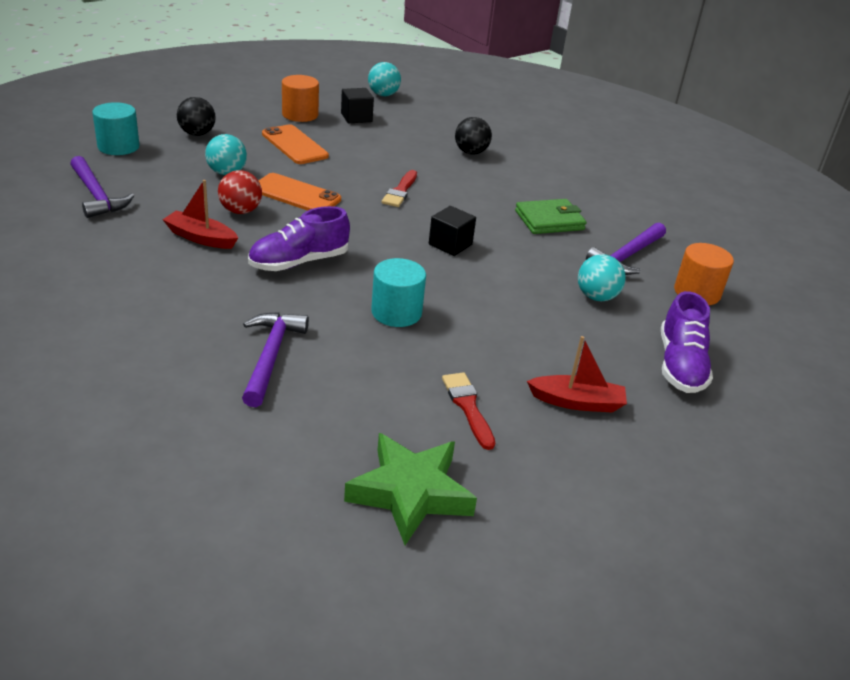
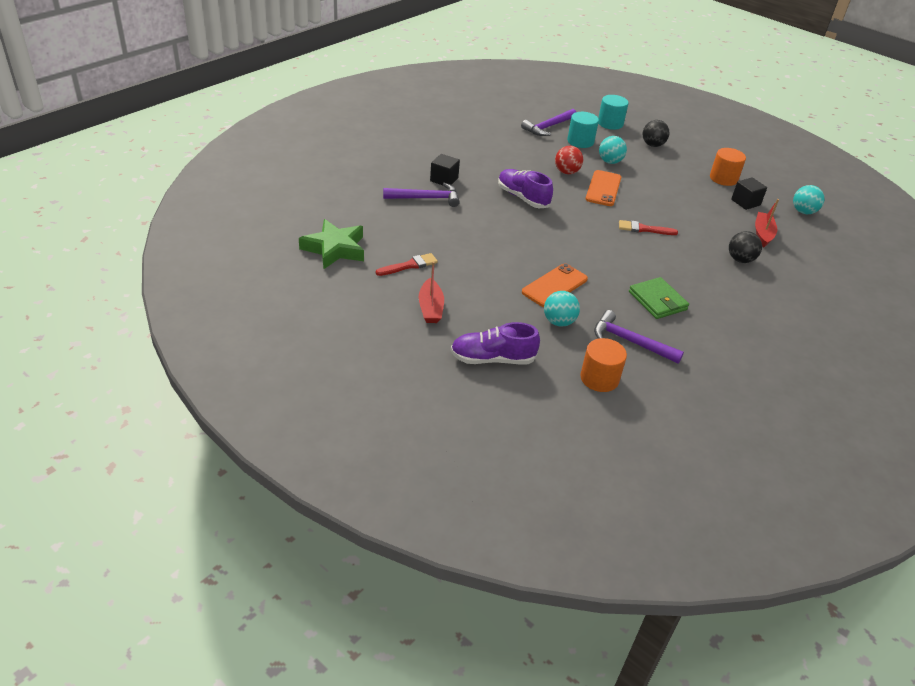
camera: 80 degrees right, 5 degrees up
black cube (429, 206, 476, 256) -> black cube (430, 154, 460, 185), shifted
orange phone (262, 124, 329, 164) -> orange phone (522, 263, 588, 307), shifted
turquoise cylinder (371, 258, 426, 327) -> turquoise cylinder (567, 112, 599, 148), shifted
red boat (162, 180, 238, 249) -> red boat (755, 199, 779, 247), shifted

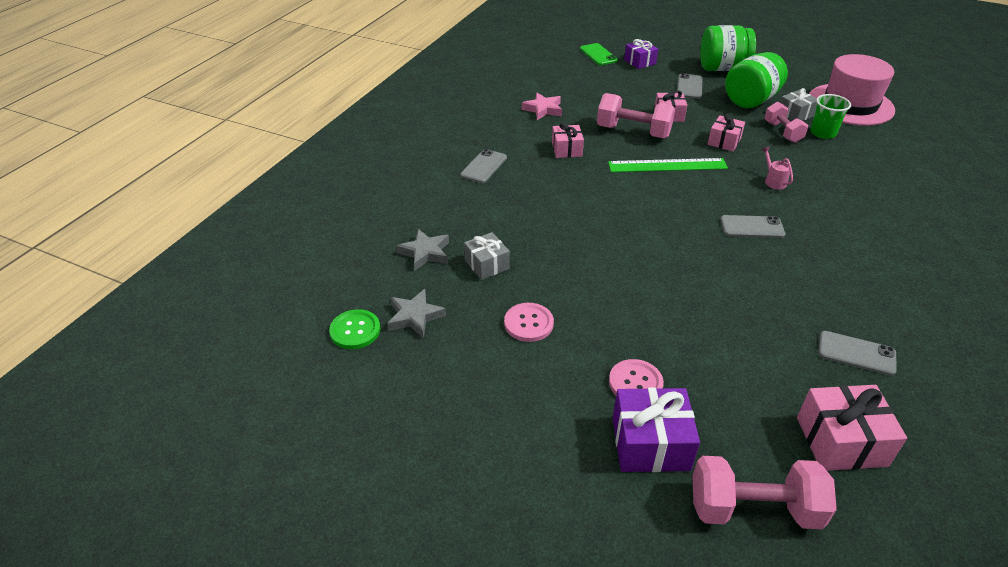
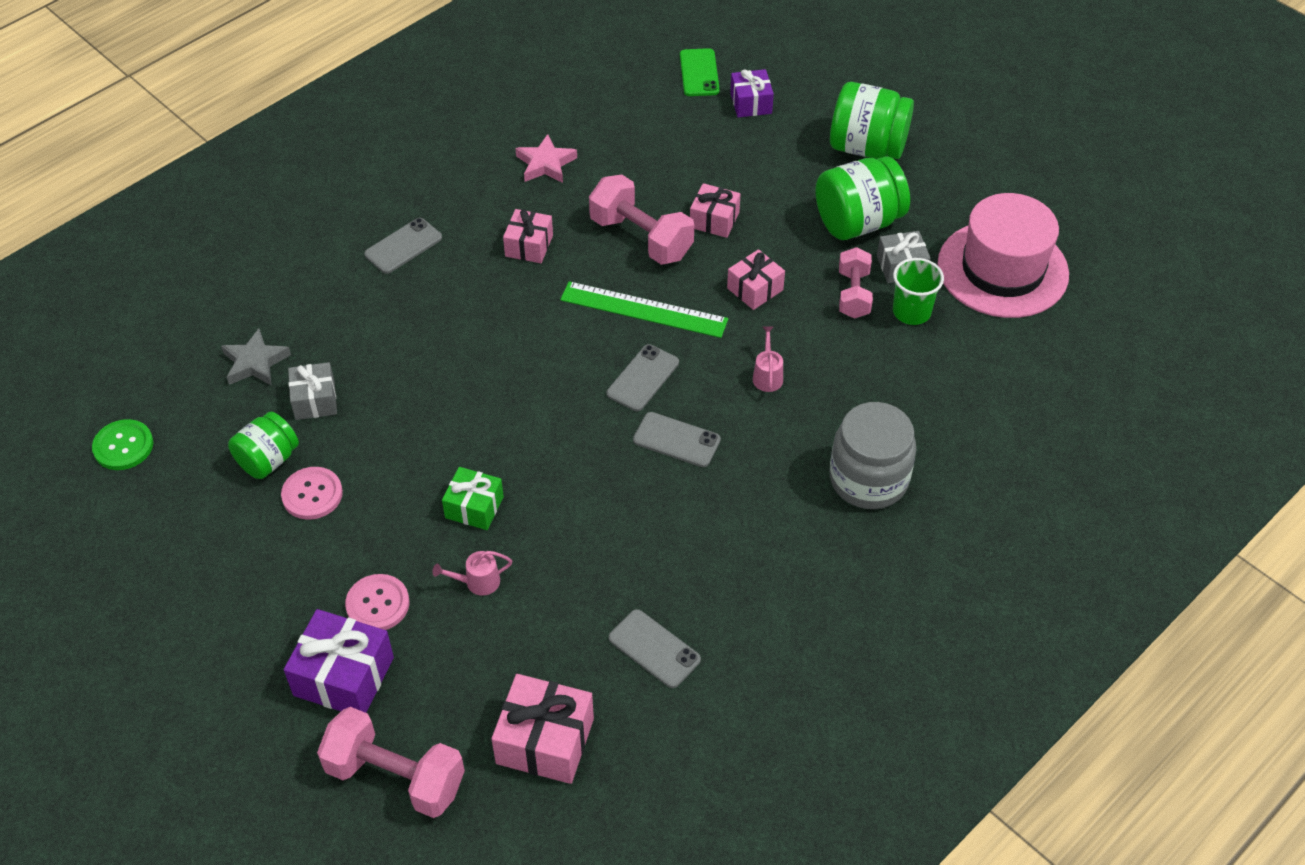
camera: 20 degrees right, 10 degrees up
none -> green jar (228, 412, 299, 479)
none -> pink watering can (432, 551, 512, 596)
none -> green gift (442, 467, 504, 530)
grey phone (677, 73, 703, 99) -> grey phone (607, 344, 679, 411), shifted
none -> grey jar (830, 402, 916, 509)
grey star (387, 289, 446, 338) -> none

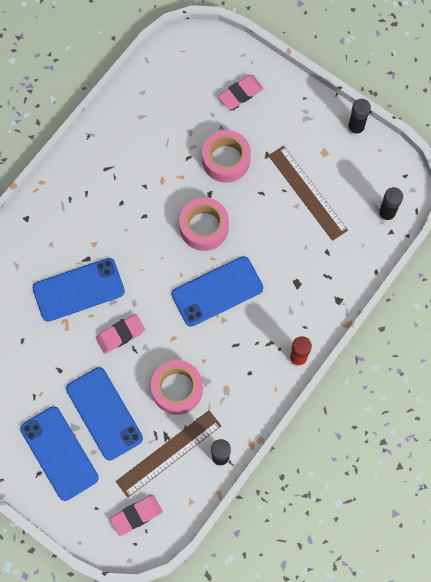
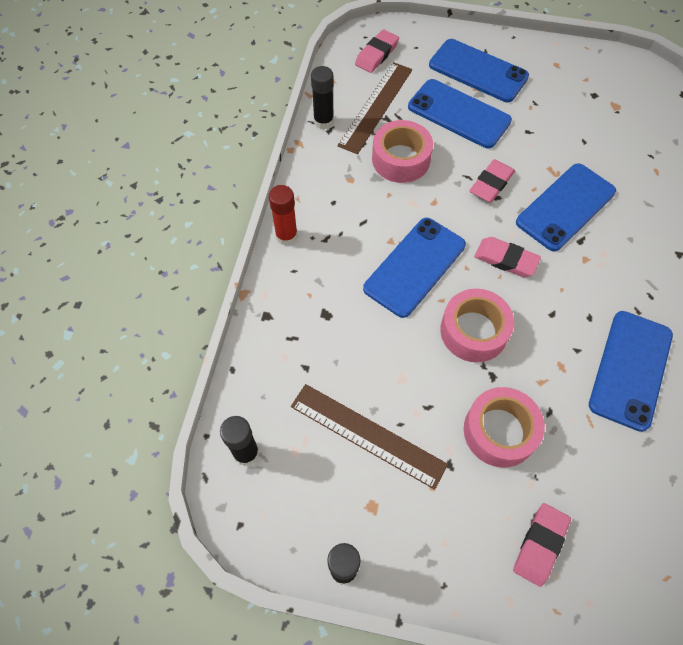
camera: 155 degrees right, 10 degrees down
none -> pink eraser (474, 237, 541, 277)
none -> blue phone (589, 311, 673, 432)

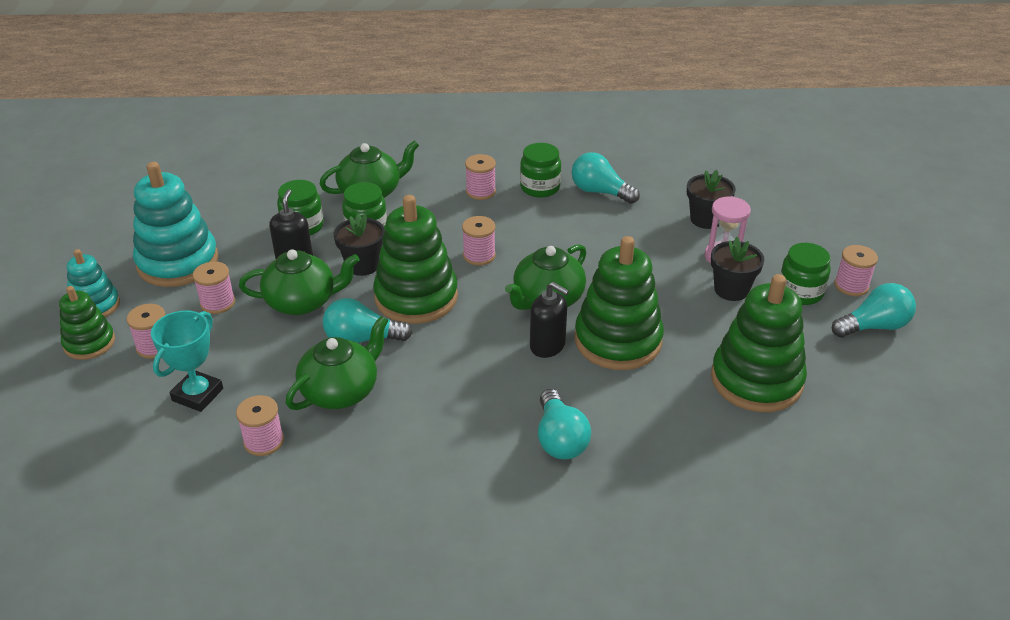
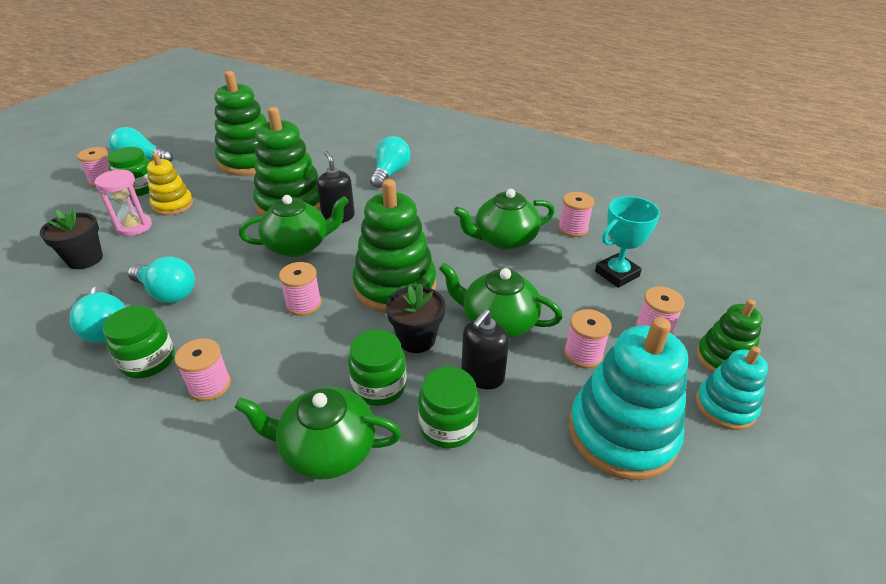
camera: 150 degrees left, 0 degrees up
turquoise light bulb (323, 298, 412, 343) -> turquoise light bulb (128, 257, 195, 303), shifted
black flower pot (711, 237, 764, 301) -> yellow stacking toy (147, 153, 193, 216)

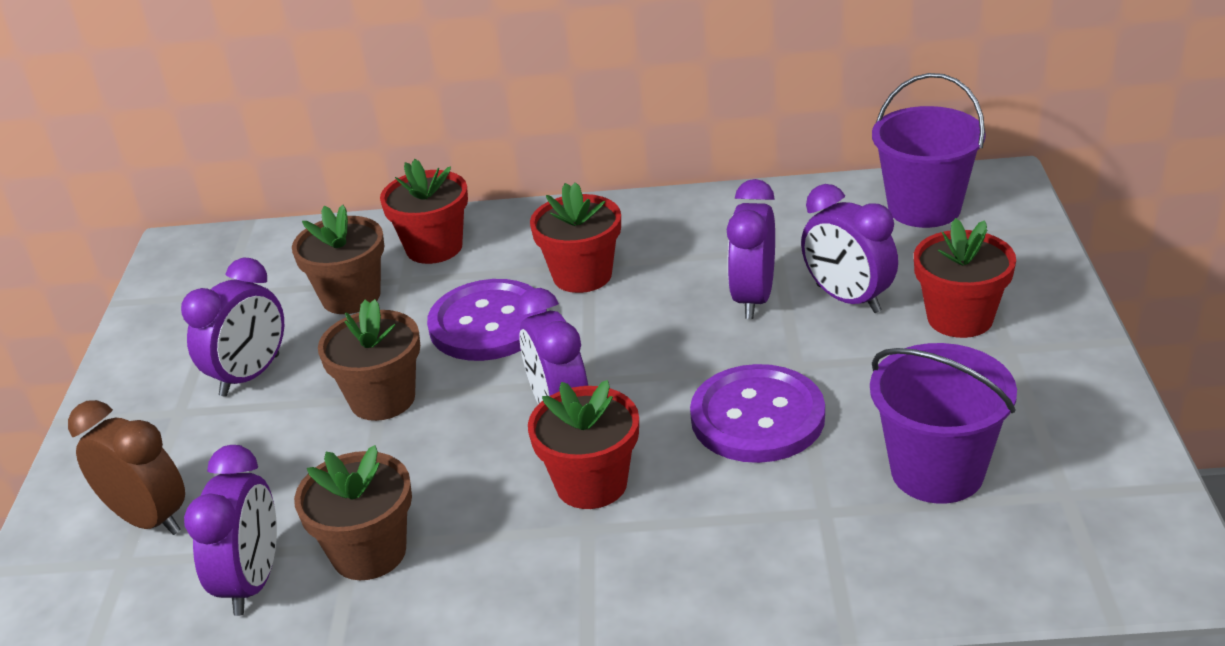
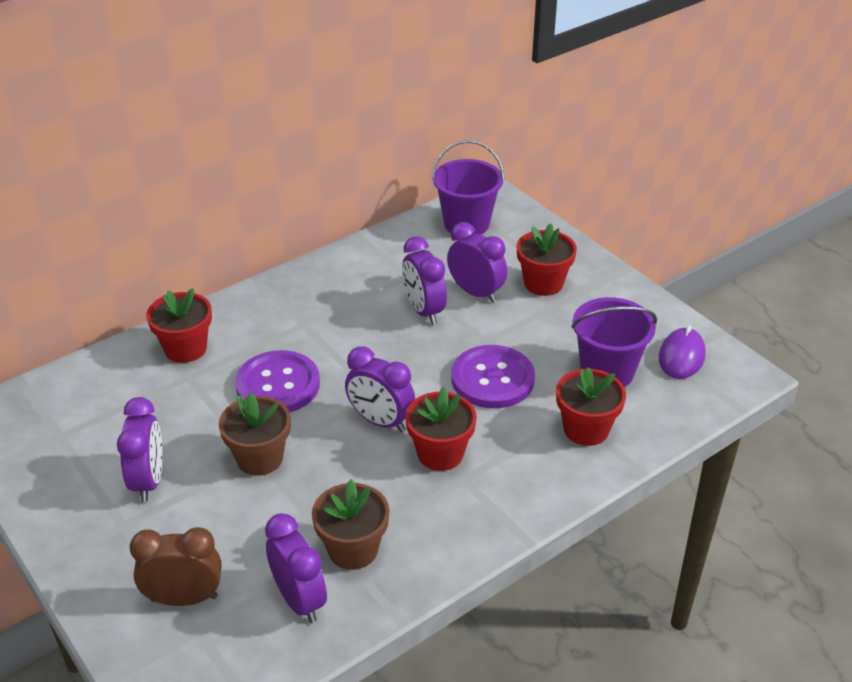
camera: 40 degrees left, 5 degrees up
purple clock (801, 184, 898, 313) -> purple clock (447, 222, 508, 303), 150 degrees counterclockwise
red flower pot (530, 182, 621, 293) -> red flower pot (556, 367, 626, 446), shifted
none -> purple mouse (659, 325, 706, 379)
brown flower pot (292, 205, 384, 314) -> none

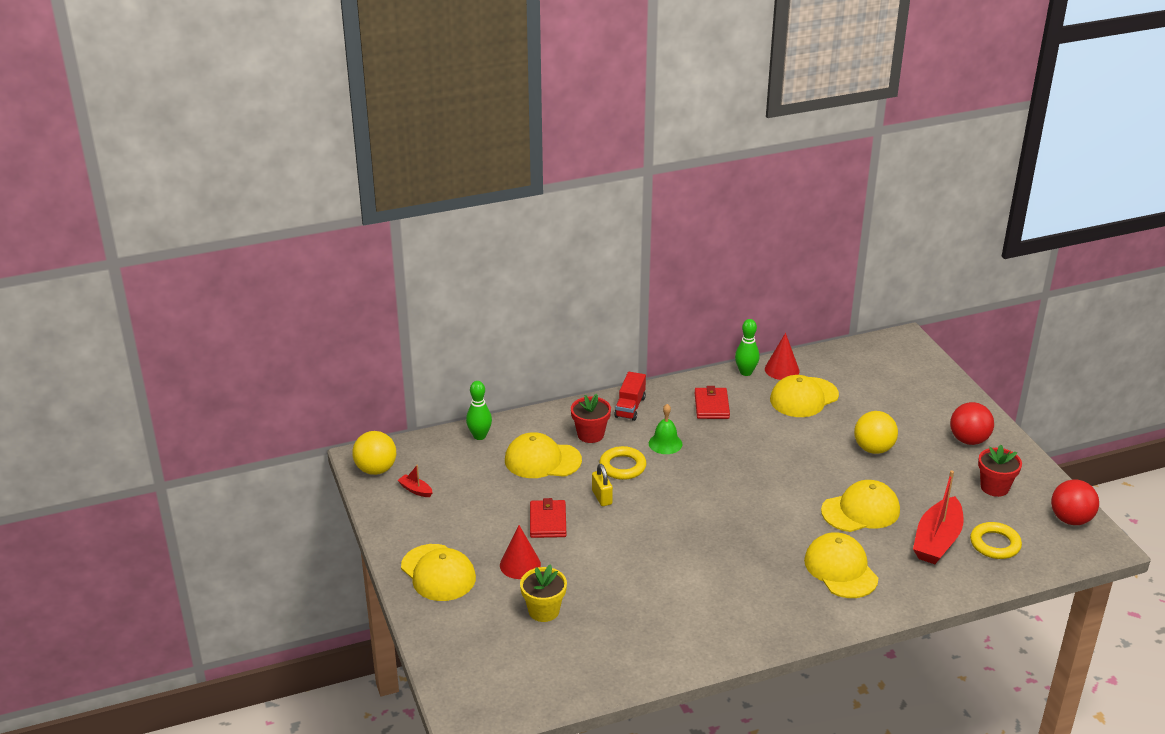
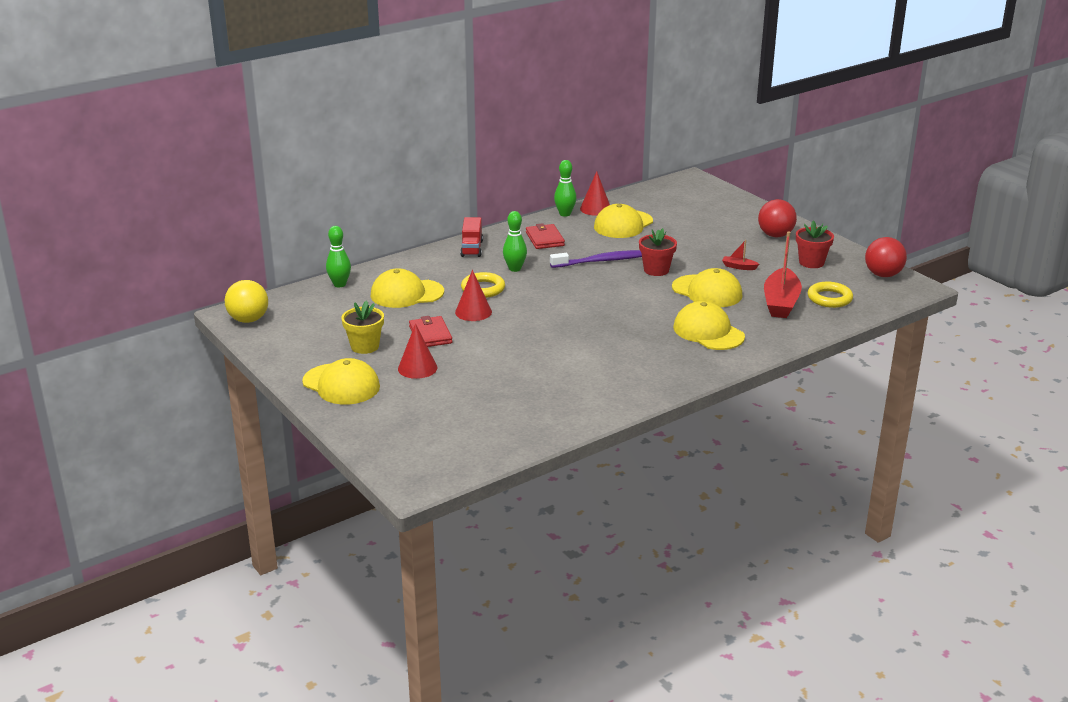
camera: 15 degrees left, 5 degrees down
yellow flower pot (520, 564, 567, 622) -> yellow flower pot (342, 301, 384, 354), shifted
yellow padlock (592, 464, 613, 506) -> red cone (455, 270, 492, 321)
green bell (649, 404, 683, 454) -> green bowling pin (503, 211, 527, 272)
none -> purple toothbrush (550, 250, 642, 268)
red flower pot (571, 394, 611, 443) -> red flower pot (639, 228, 677, 276), shifted
yellow cap (821, 480, 900, 532) -> yellow cap (672, 268, 743, 307), 75 degrees clockwise
red boat (398, 465, 433, 497) -> red boat (722, 240, 759, 270), shifted
yellow ball (854, 411, 898, 454) -> none

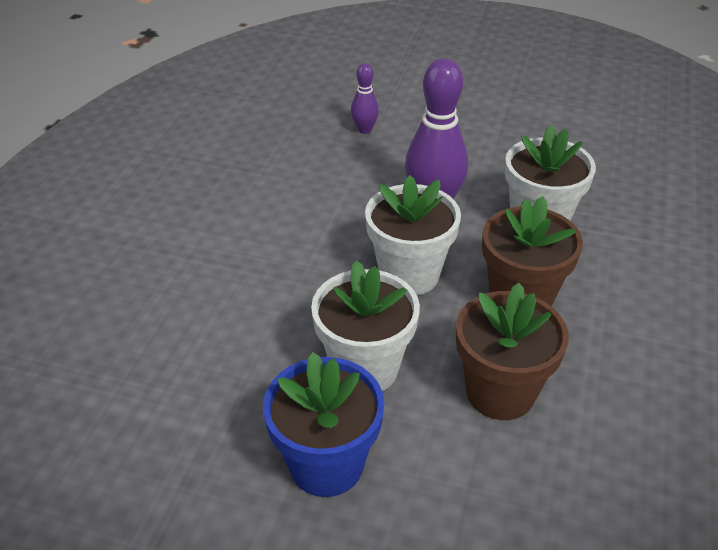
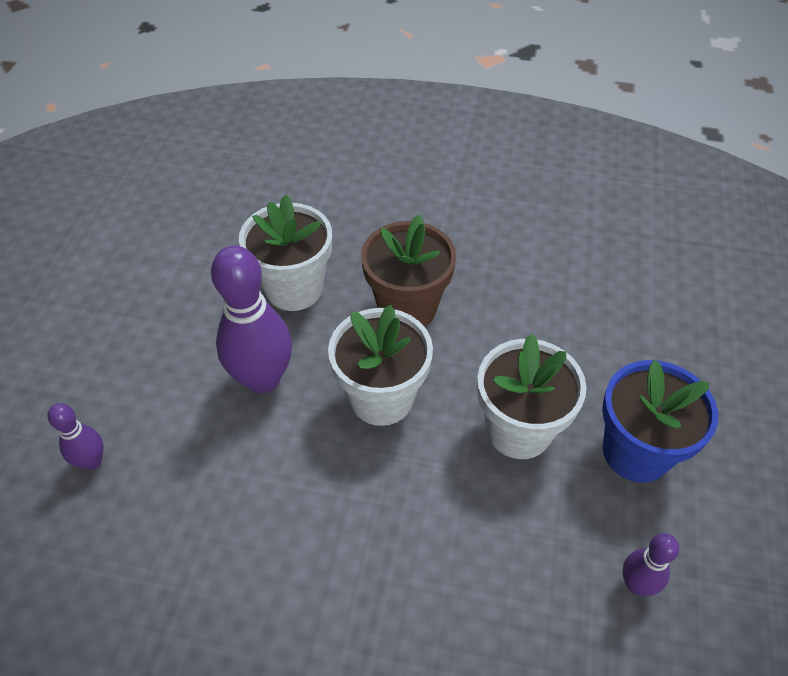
camera: 95 degrees left, 10 degrees up
none -> purple bowling pin (622, 533, 679, 596)
brown flower pot (456, 283, 569, 420) -> none

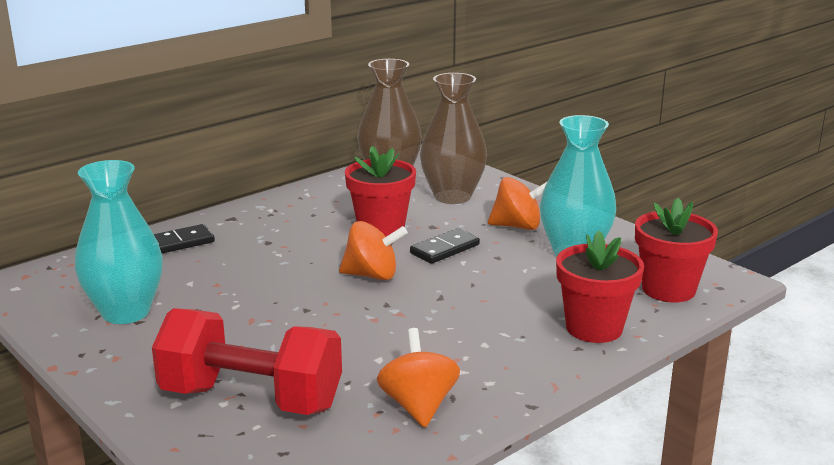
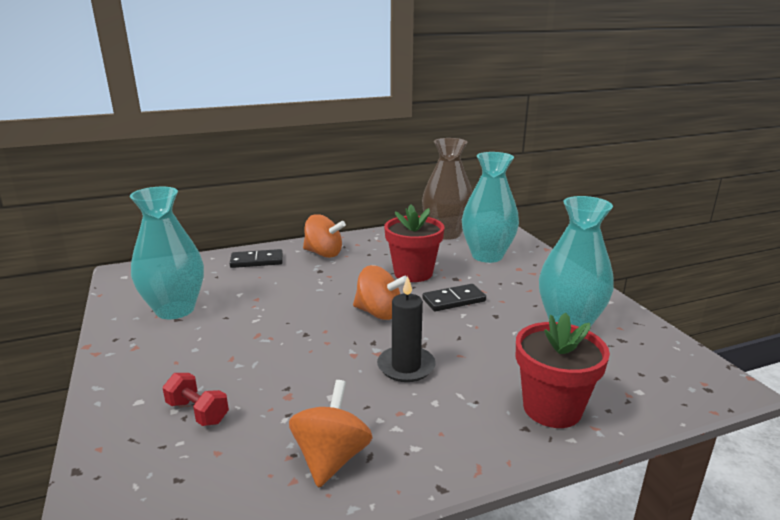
camera: 20 degrees right, 0 degrees up
red dumbbell (152, 308, 342, 415) -> red dumbbell (163, 373, 229, 426), x0.42
orange spinning top (488, 177, 548, 230) -> orange spinning top (303, 214, 346, 258), shifted
none -> black candle (377, 276, 436, 382)
brown vase (420, 73, 487, 204) -> turquoise vase (462, 152, 519, 263)
red flower pot (635, 198, 718, 302) -> none

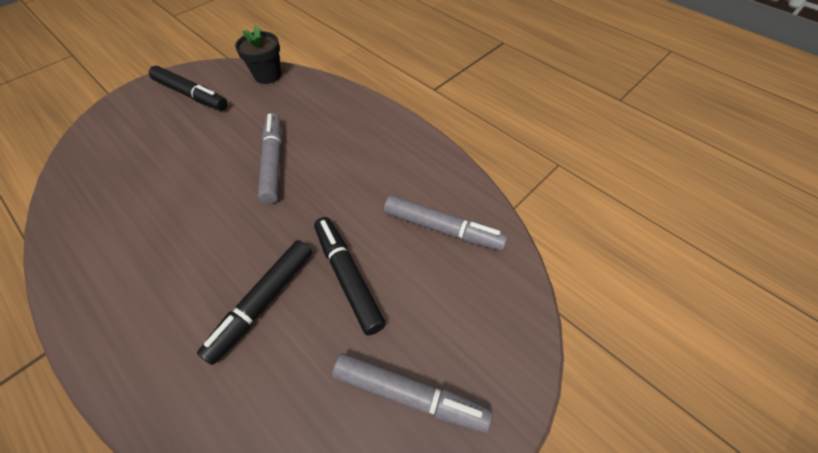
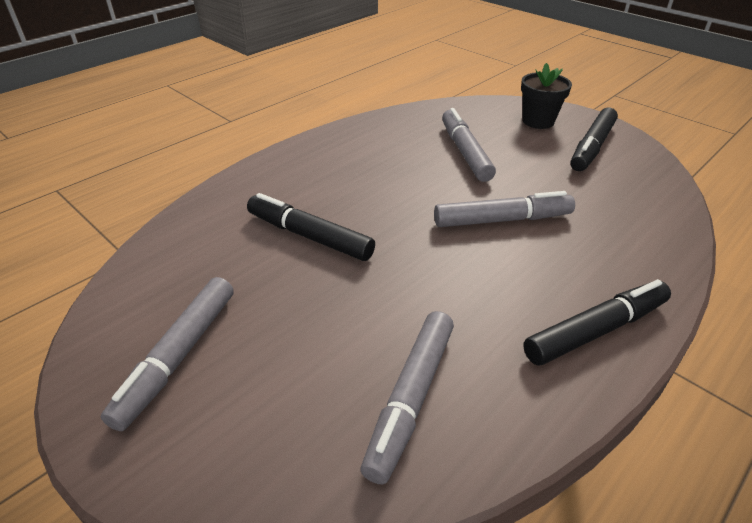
camera: 90 degrees right, 15 degrees down
none -> grey marker (442, 108, 496, 182)
black flower pot (235, 25, 281, 84) -> black flower pot (521, 63, 572, 129), shifted
black marker (314, 217, 386, 335) -> black marker (523, 279, 671, 366), shifted

